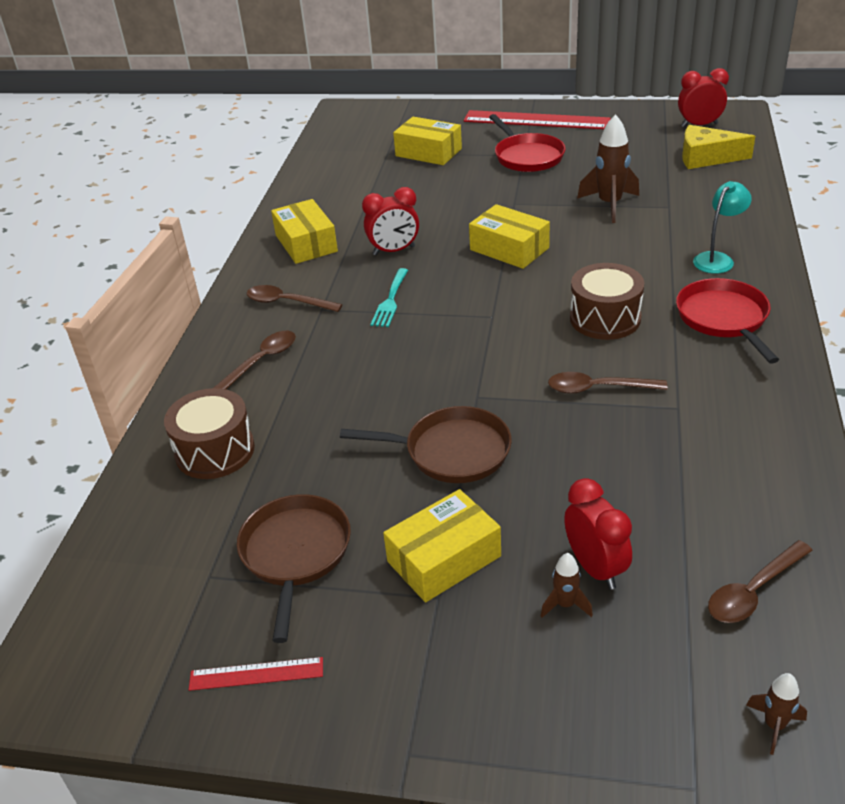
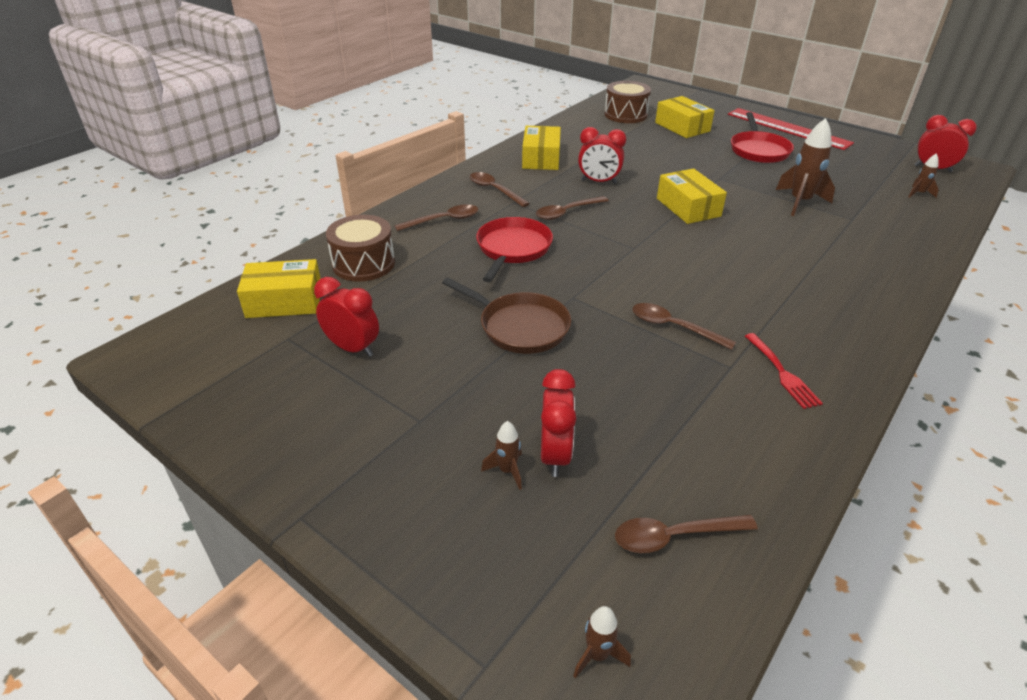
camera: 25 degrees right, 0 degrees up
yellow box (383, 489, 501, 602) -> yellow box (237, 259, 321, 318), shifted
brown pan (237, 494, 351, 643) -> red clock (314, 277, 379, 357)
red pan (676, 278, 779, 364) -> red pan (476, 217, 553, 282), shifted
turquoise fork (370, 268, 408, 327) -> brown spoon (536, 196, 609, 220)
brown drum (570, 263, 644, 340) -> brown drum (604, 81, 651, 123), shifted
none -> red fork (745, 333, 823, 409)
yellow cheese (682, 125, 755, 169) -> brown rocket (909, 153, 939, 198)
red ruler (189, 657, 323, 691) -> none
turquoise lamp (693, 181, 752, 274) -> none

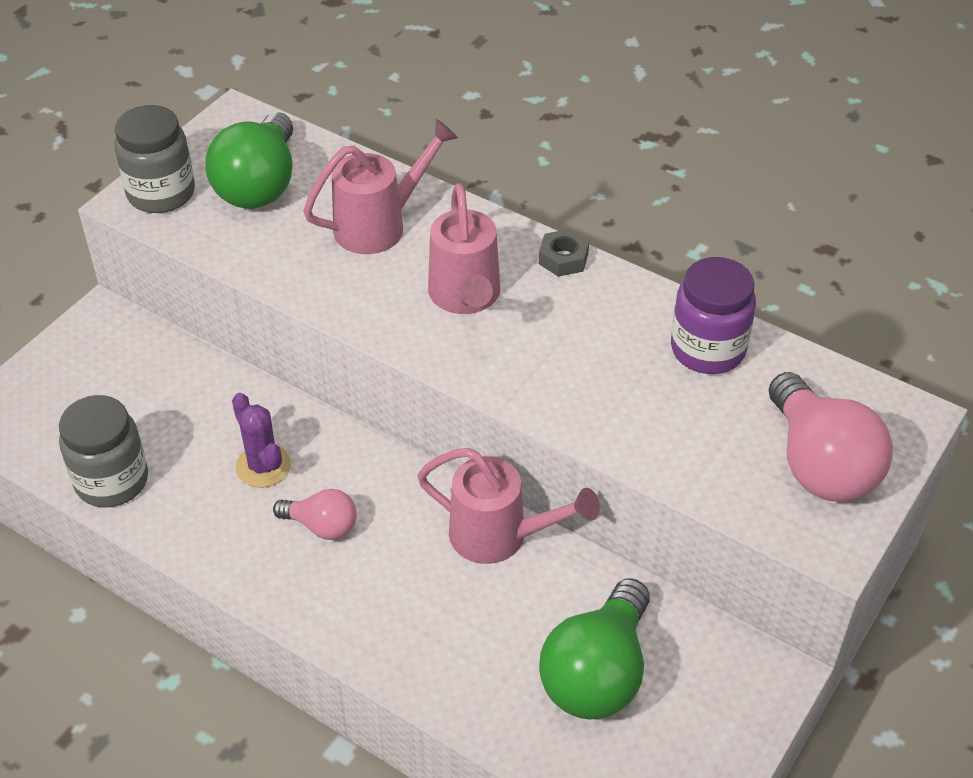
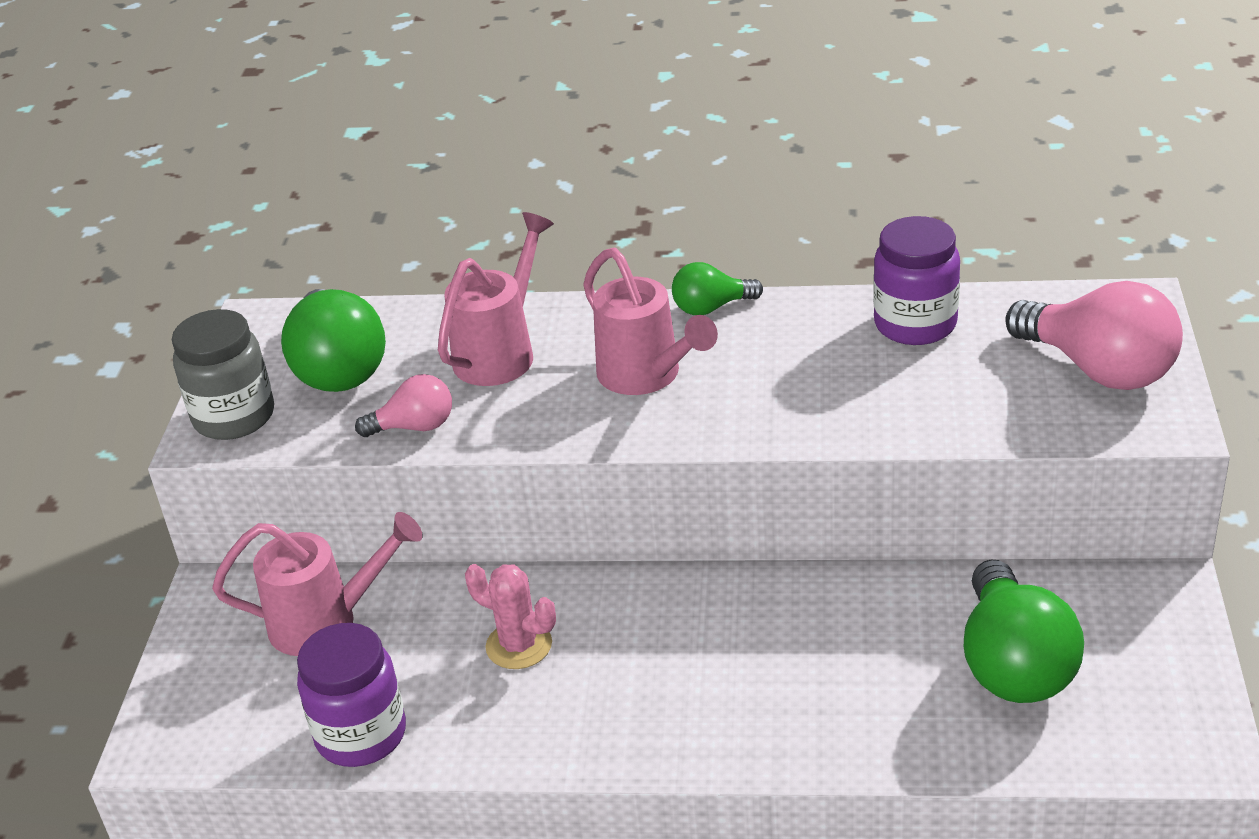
camera: 25 degrees left, 10 degrees down
pink watering can (417, 448, 600, 564) -> pink watering can (212, 512, 423, 656), shifted
grey jar (59, 395, 148, 508) -> purple jar (297, 623, 406, 767)
pink light bulb (273, 489, 357, 540) -> pink light bulb (355, 374, 452, 437), shifted
purple cactus (232, 393, 291, 488) -> pink cactus (465, 564, 556, 669)
grey nut (539, 229, 589, 277) -> green light bulb (672, 262, 763, 315)

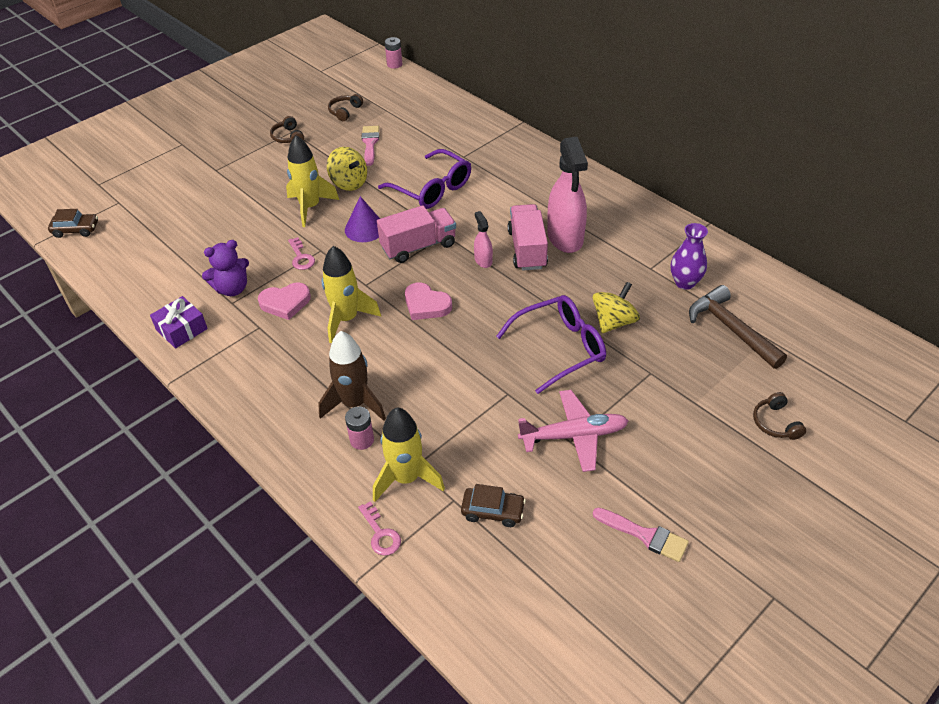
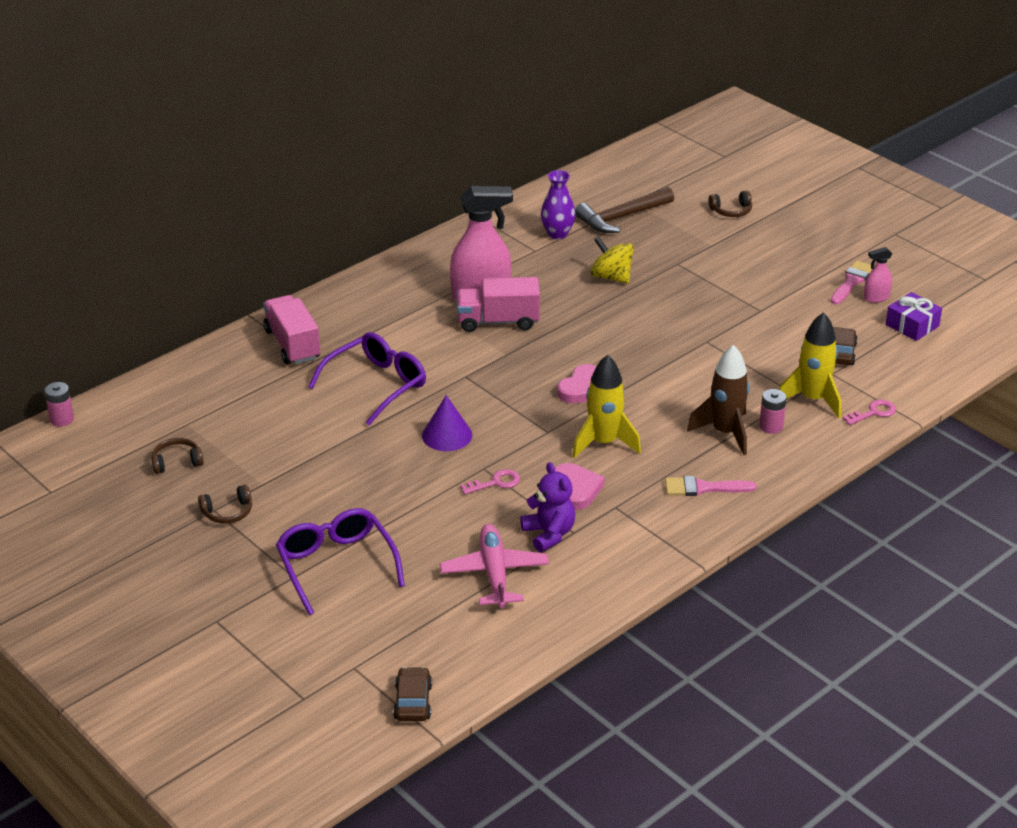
camera: 90 degrees left, 10 degrees down
brown headphones (328, 94, 363, 121) -> brown headphones (151, 438, 204, 474), 135 degrees clockwise
pink truck (377, 205, 456, 263) -> pink truck (263, 295, 320, 364), shifted
purple glasses (496, 295, 606, 394) -> purple glasses (276, 508, 405, 615), shifted
pink plane (518, 390, 628, 472) -> pink plane (440, 524, 549, 608), shifted
pink brush (361, 126, 379, 166) -> pink brush (665, 476, 757, 496), shifted
pink spray bottle (474, 211, 493, 268) -> pink spray bottle (864, 247, 892, 303), shifted
purple gift (150, 296, 208, 348) -> purple gift (885, 292, 942, 341), shifted
yellow rocket (286, 135, 339, 227) -> none
yellow spinning top (327, 147, 367, 191) -> none

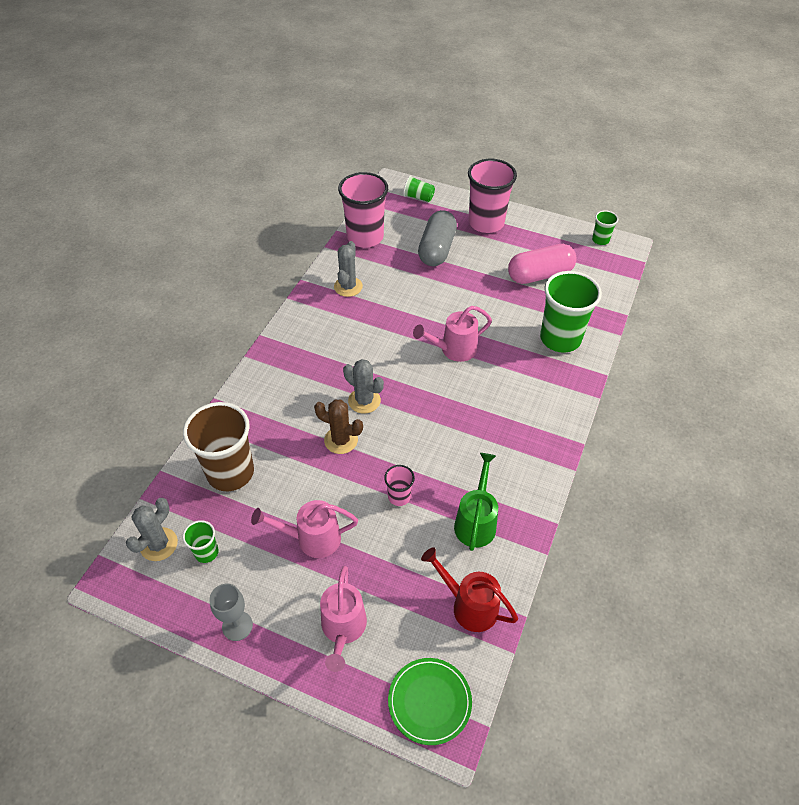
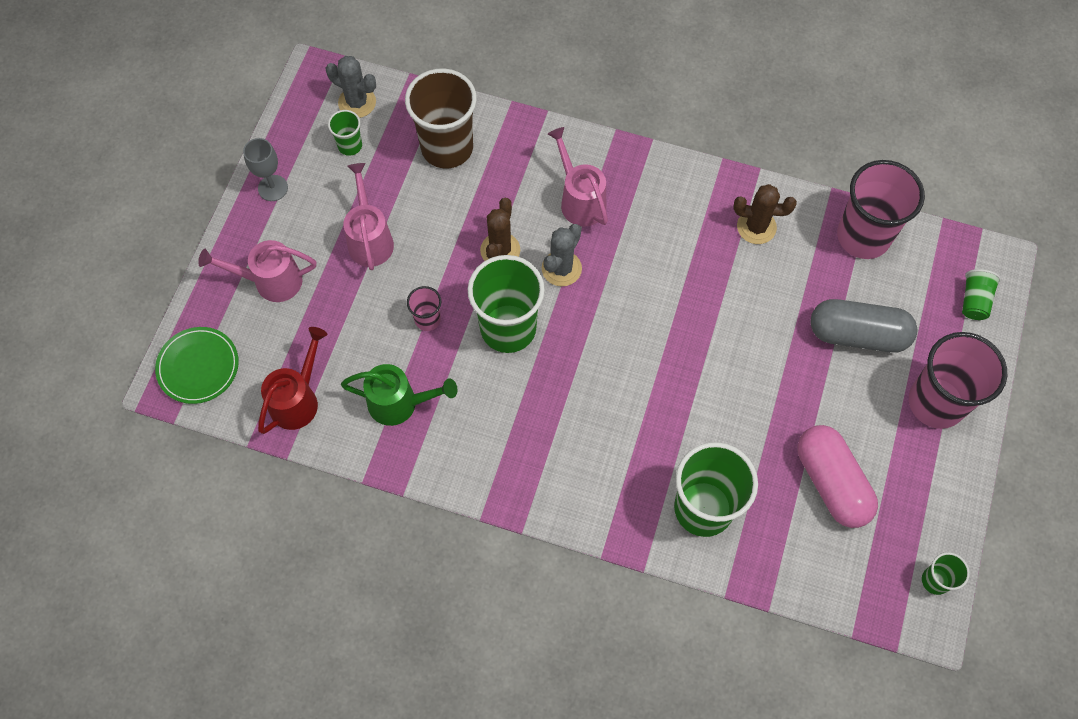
camera: 85 degrees right, 15 degrees up
none -> green cup (468, 255, 545, 353)
pink watering can (413, 306, 492, 362) -> pink watering can (548, 127, 608, 227), shifted
grey cactus (334, 241, 363, 297) -> brown cactus (733, 184, 797, 244)

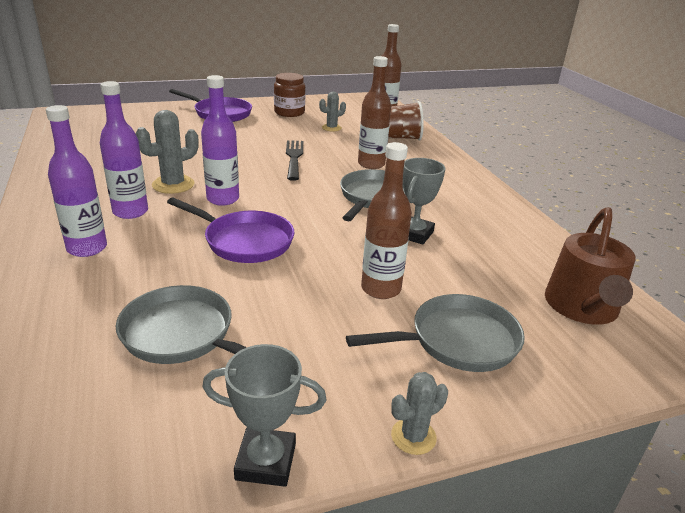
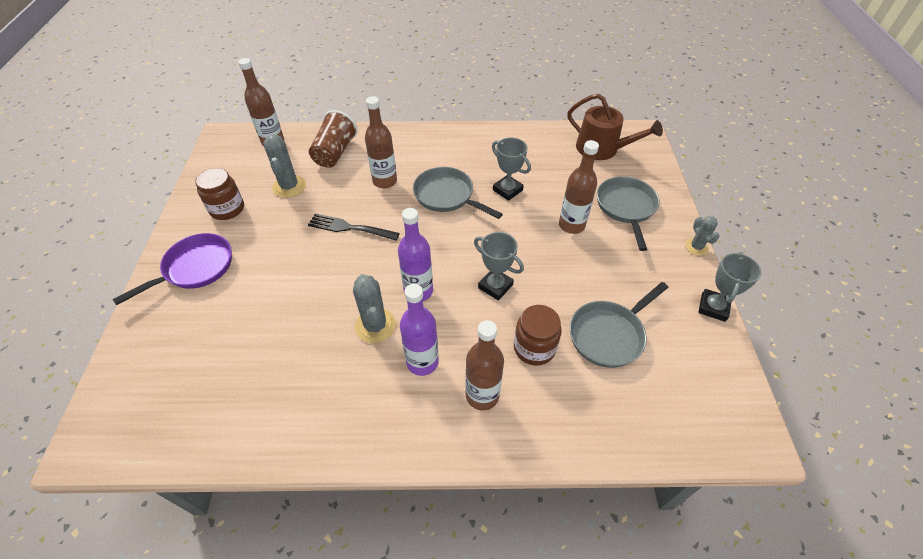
camera: 70 degrees left, 20 degrees up
grey cactus (319, 92, 346, 132) -> grey cactus (263, 135, 306, 198), x1.62
purple bottle (46, 105, 107, 257) -> brown bottle (465, 320, 504, 410)
purple pan (167, 197, 294, 263) -> grey trophy (474, 232, 524, 301)
none -> brown jar (514, 305, 562, 365)

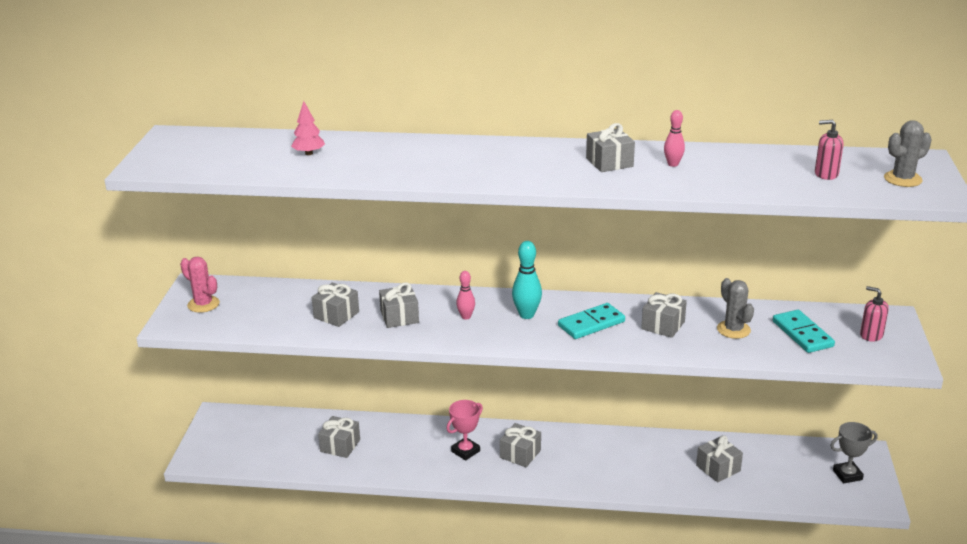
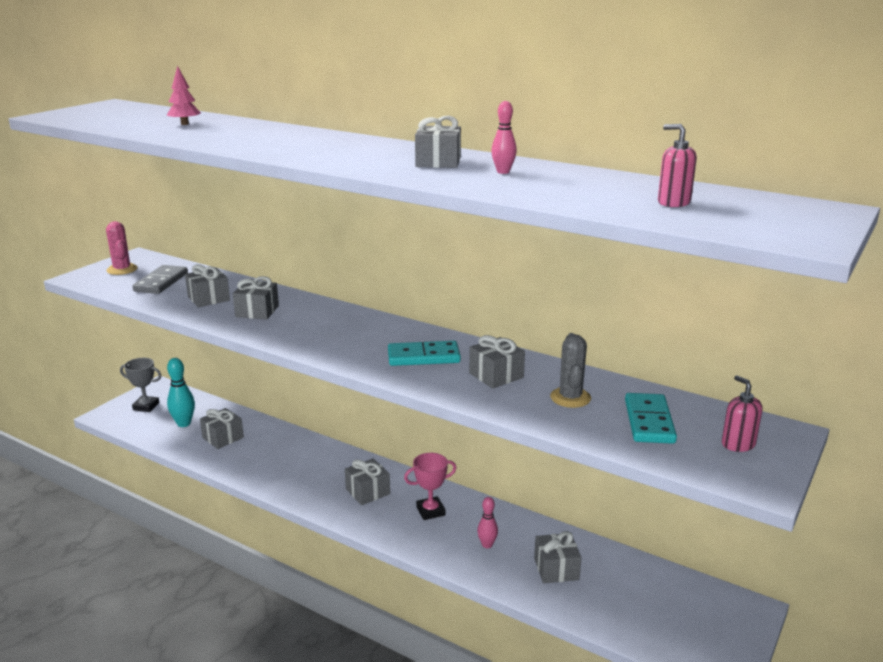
camera: 25 degrees right, 5 degrees down
grey trophy (830, 422, 877, 484) -> grey trophy (120, 358, 161, 412), shifted
none -> grey domino (132, 265, 188, 294)
turquoise bowling pin (512, 241, 542, 319) -> turquoise bowling pin (167, 358, 195, 427), shifted
pink trophy (446, 400, 483, 461) -> pink trophy (404, 453, 457, 520), shifted
pink bowling pin (456, 271, 475, 319) -> pink bowling pin (477, 497, 498, 548), shifted
grey cactus (884, 120, 932, 187) -> none

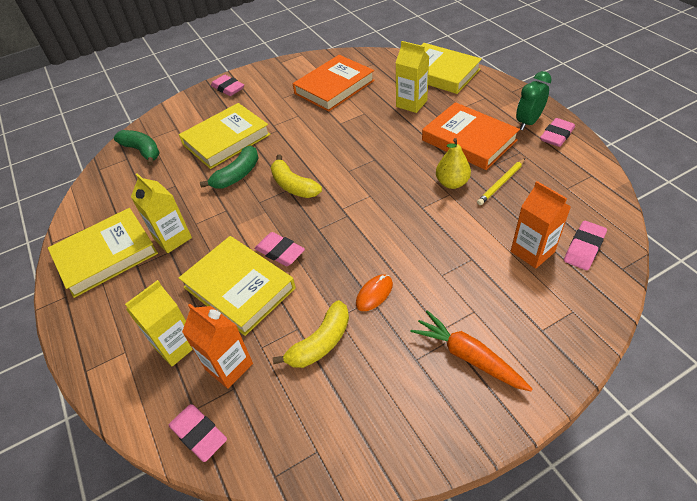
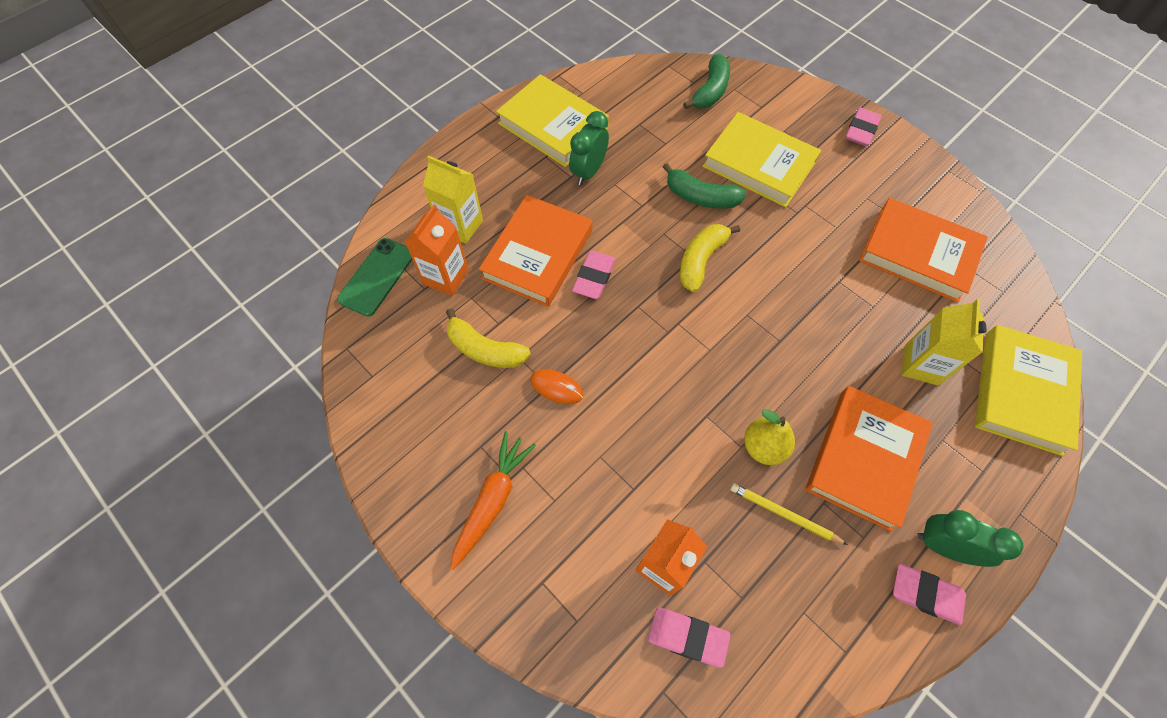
camera: 70 degrees right, 15 degrees up
pink eraser (169, 404, 227, 462) -> green phone (337, 238, 412, 317)
yellow book (179, 236, 296, 336) -> orange book (479, 195, 592, 307)
yellow carton (131, 173, 192, 253) -> green clock (569, 111, 609, 185)

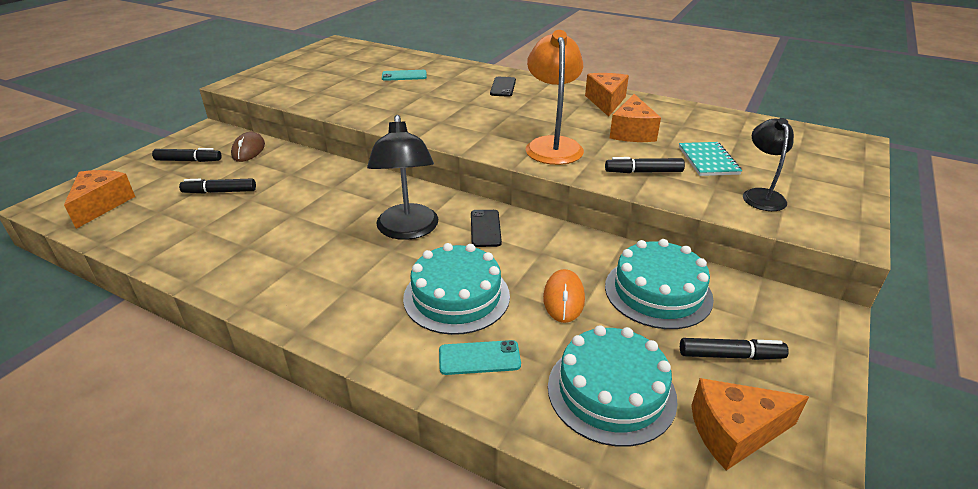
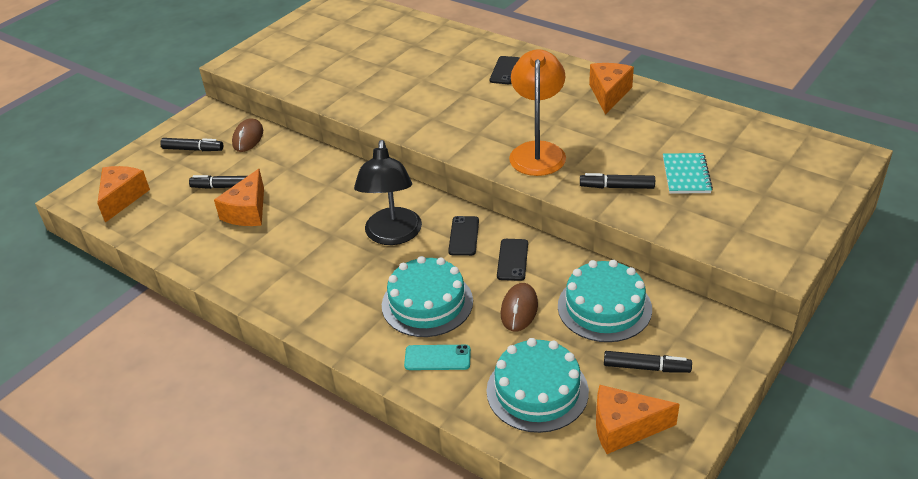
camera: 10 degrees right, 5 degrees up
orange cheese (610, 94, 661, 142) -> orange cheese (214, 169, 264, 226), shifted
none -> black phone (497, 239, 528, 281)
orange mouse (543, 269, 585, 323) -> brown mouse (501, 283, 538, 332)
turquoise phone (382, 70, 427, 81) -> none
black lamp (743, 118, 794, 211) -> none

